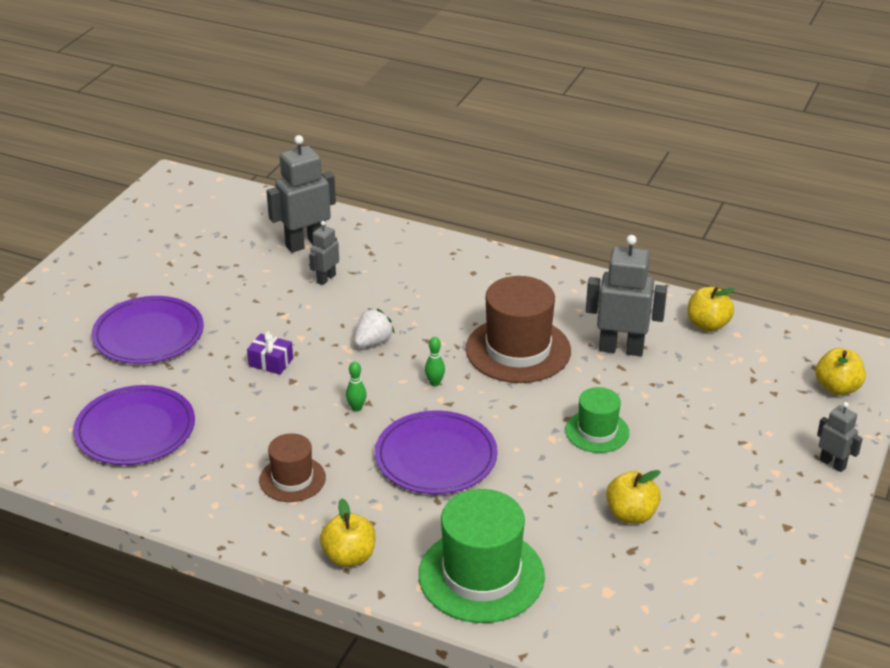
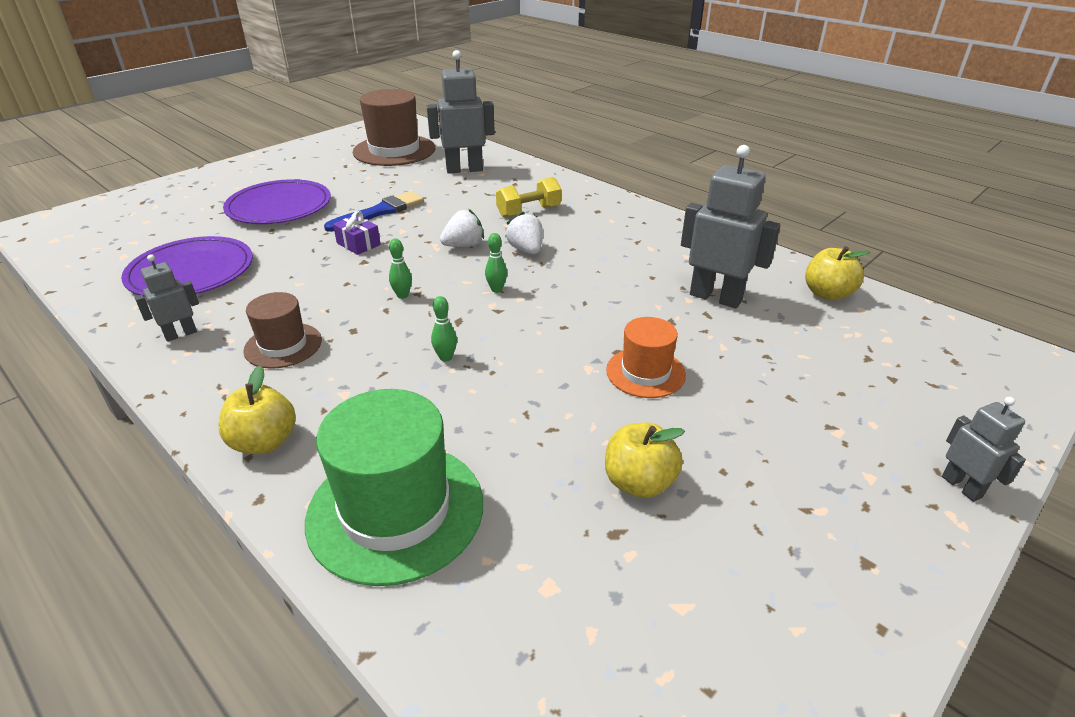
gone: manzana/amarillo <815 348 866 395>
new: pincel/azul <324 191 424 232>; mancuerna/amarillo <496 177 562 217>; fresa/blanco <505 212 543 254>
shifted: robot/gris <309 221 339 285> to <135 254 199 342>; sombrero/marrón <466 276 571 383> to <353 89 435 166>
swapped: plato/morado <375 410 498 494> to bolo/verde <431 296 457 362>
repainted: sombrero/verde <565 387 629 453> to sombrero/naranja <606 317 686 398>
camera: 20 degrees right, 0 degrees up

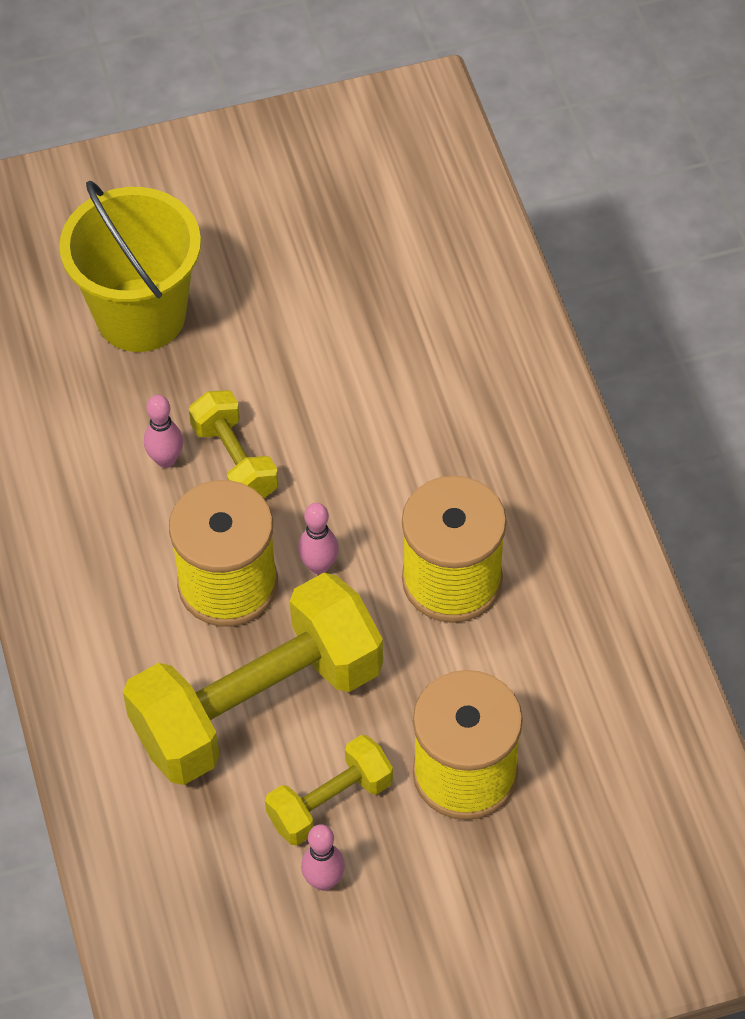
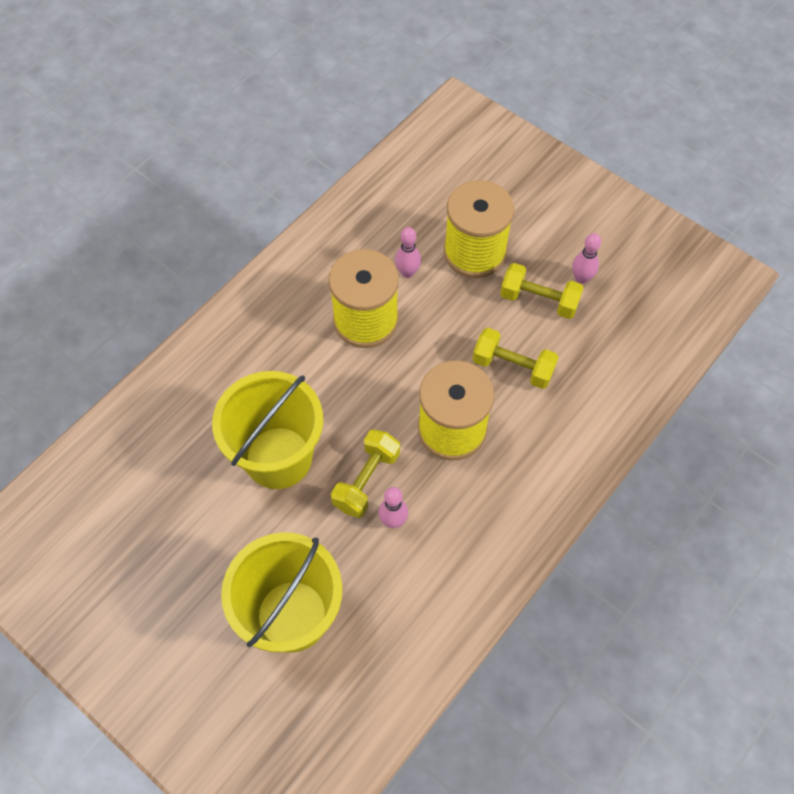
new: balde/amarillo <212 371 323 489>
shifted: bolo/rosa <298 503 339 574> to <395 227 421 278>
scaled: mancuerna/amarillo <123 573 383 785> = <473 328 559 389> x0.50
camera: 125 degrees left, 5 degrees up

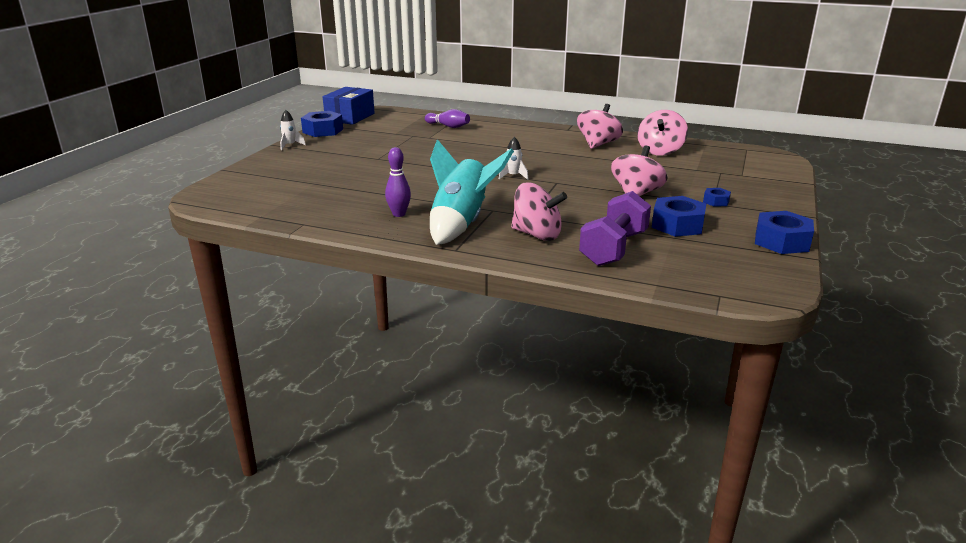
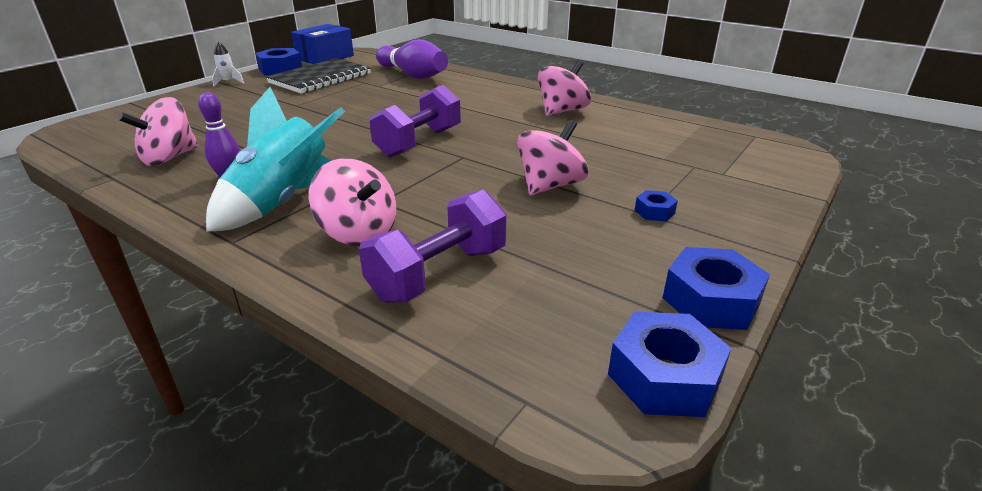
new: cuaderno/negro <266 58 371 94>
shifted: peonza/rosa <637 110 688 156> to <118 97 199 166>; tuerca/azul <652 196 706 237> to <608 312 731 417>
swapped: cohete/blanco <499 137 528 180> to mancuerna/morado <370 85 461 158>
scaled: bolo/morado <425 109 470 128> = <376 39 448 79> x1.76
camera: 15 degrees right, 5 degrees up

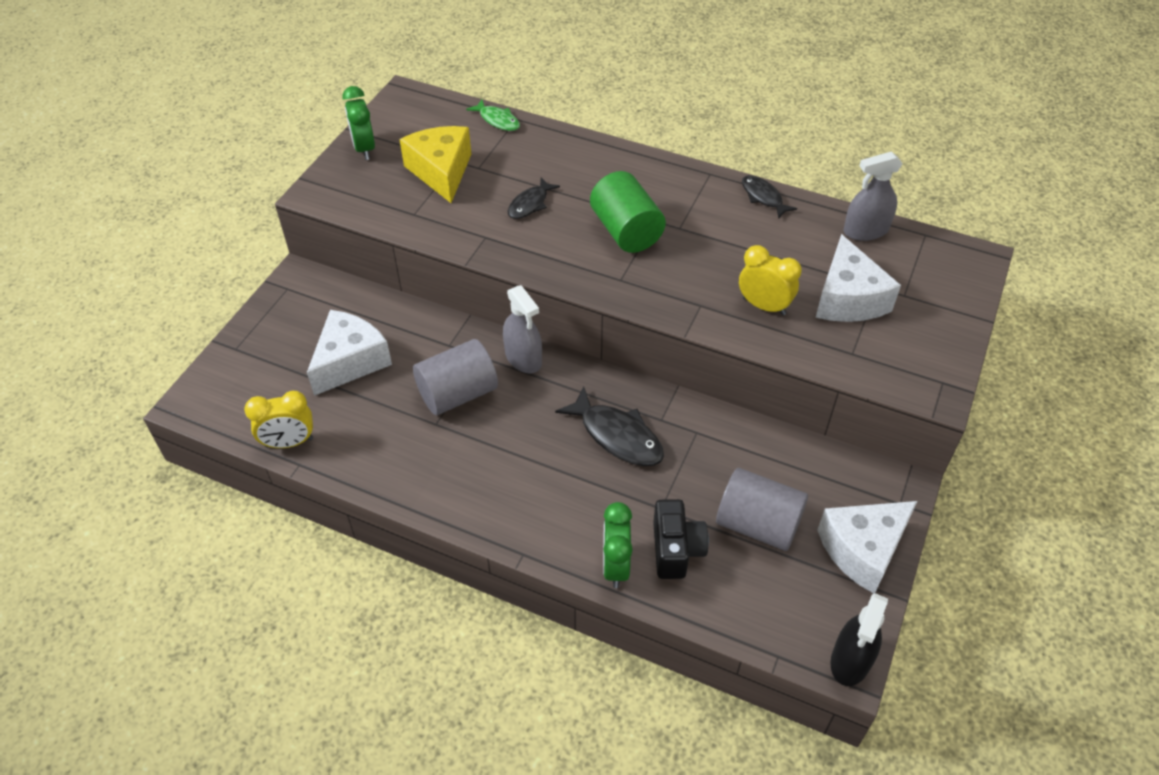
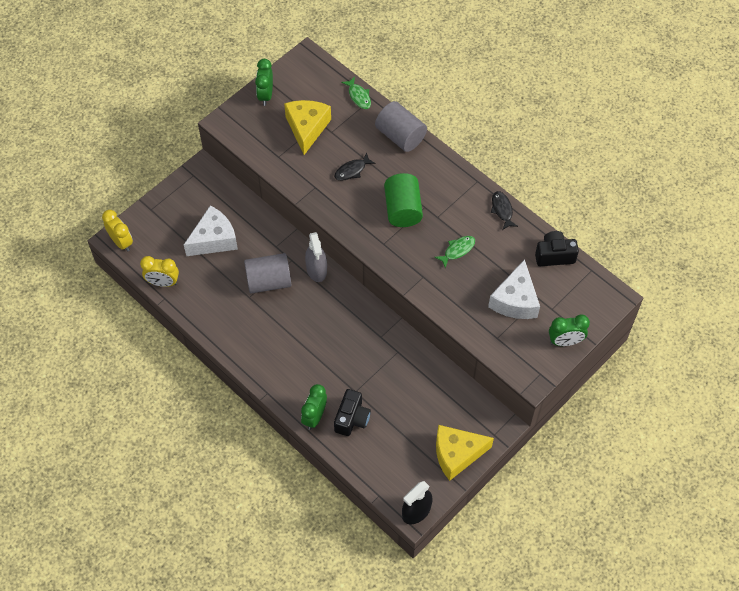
gone: pez/negro <555 387 664 466>
new: pez/verde <435 236 475 268>; despertador/verde <549 315 590 346>
shifted: cilindro/gris <716 468 808 551> to <375 101 427 152>; despertador/amarillo <739 245 802 315> to <102 210 133 252>
swapped: pulverizador/gris <844 151 903 241> to cámara/negro <535 231 579 266>
repainted: queso/blanco <817 501 917 593> to queso/amarillo <436 425 494 481>
camera: 20 degrees right, 10 degrees up

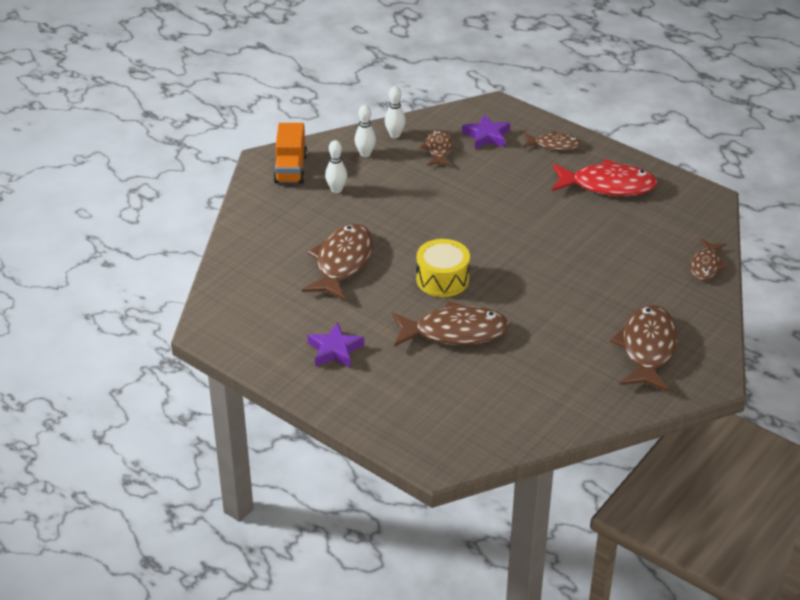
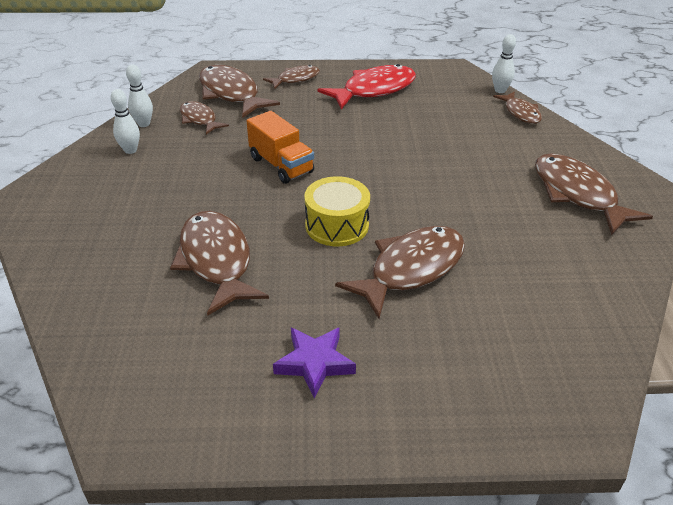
shifted: camión/naranja <273 123 307 184> to <247 111 314 184>; bolo/blanco <325 140 347 193> to <492 34 516 93>
swapped: estrella/morado <462 114 510 149> to pez/marrón <199 65 280 118>
camera: 40 degrees left, 0 degrees up

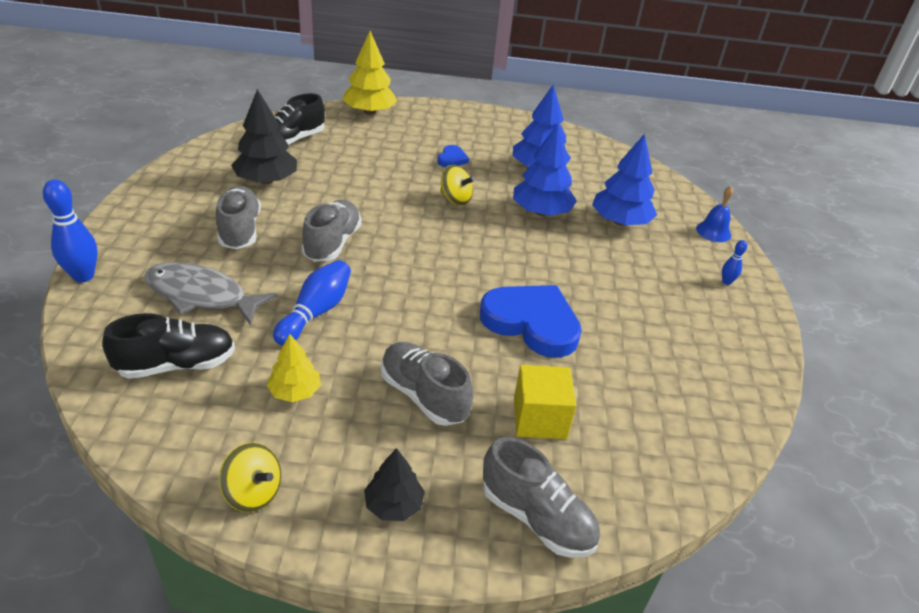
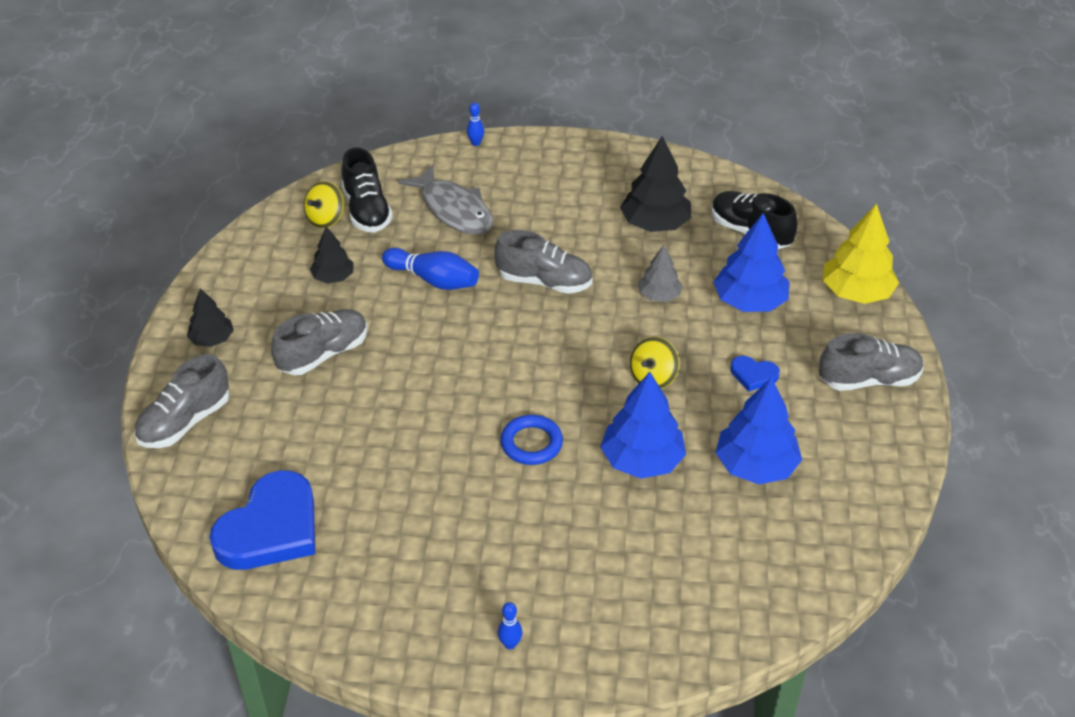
gone: cubo/amarillo <514 365 577 439>; campana/azul <696 186 733 242>
new: anillo/azul <500 415 563 465>; árbol/gris <638 245 683 302>
shifted: zapato/gris <216 186 261 249> to <819 333 924 391>; peonza/amarillo <219 443 281 512> to <304 181 344 228>; corazón/azul <480 285 582 358> to <210 470 315 570>; árbol/azul <592 134 657 226> to <713 213 790 312>
repainted: árbol/amarillo <267 334 321 402> to árbol/negro <310 227 354 284>
rotated: pez/gris <144 262 277 326> = <398 164 493 235> 120 degrees clockwise
scaled: bolo/azul <43 179 98 282> = <467 102 484 146> x0.51
camera: 95 degrees right, 5 degrees up

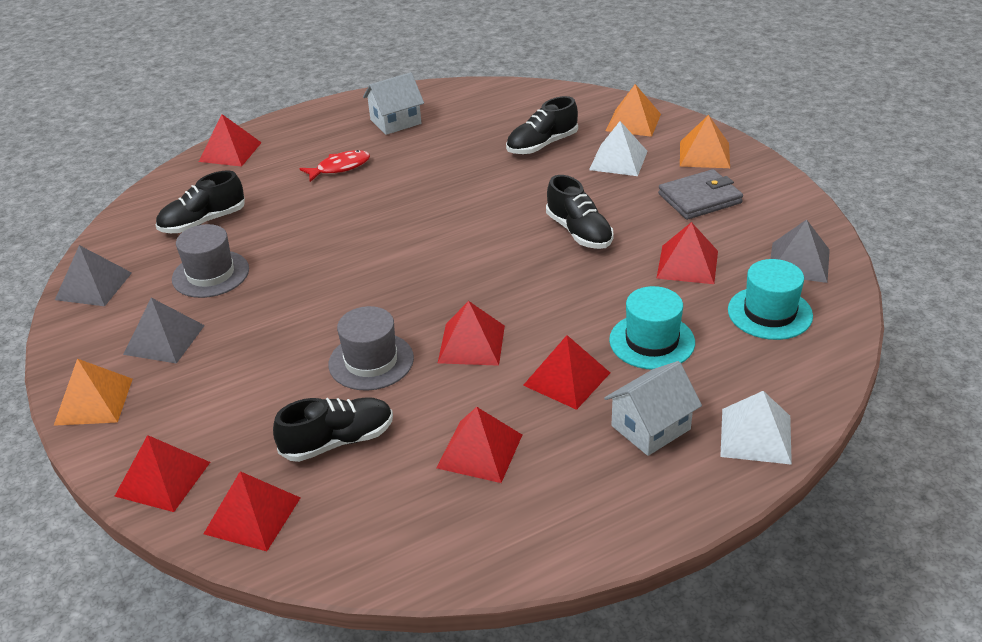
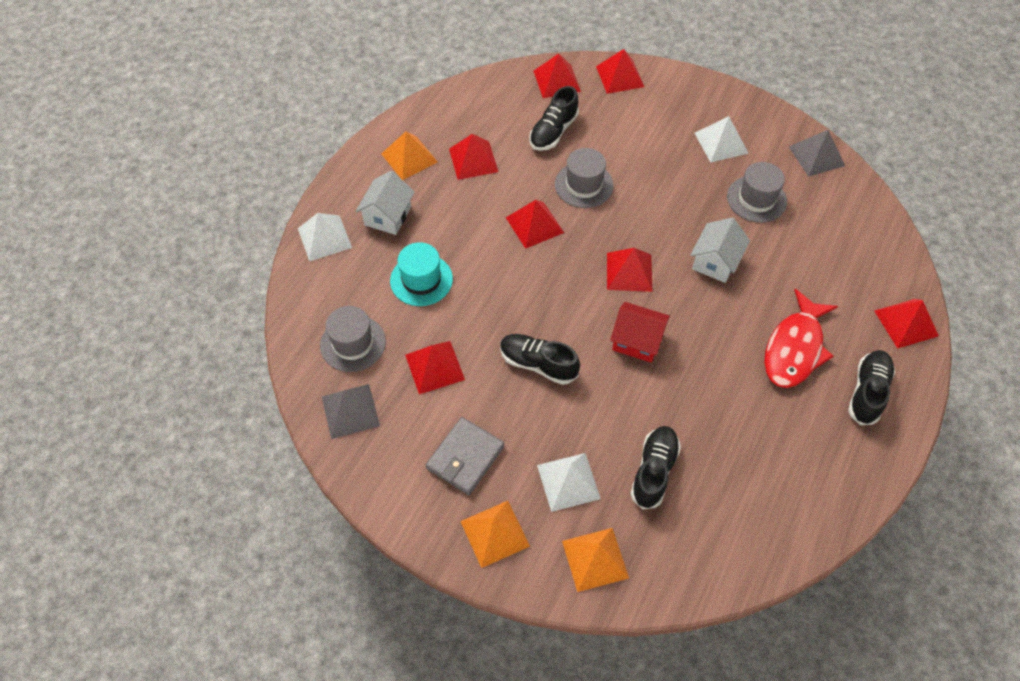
new: casa/rojo <610 302 670 363>
shifted: pirámide/naranja <54 359 133 426> to <381 132 438 180>; zapato/negro <156 170 245 233> to <848 350 895 425>; casa/blanco <363 72 424 135> to <690 218 750 283>; pirámide/rojo <523 335 610 410> to <607 248 652 292>
repainted: pirámide/gris <123 298 205 364> to pirámide/blanco <695 116 748 162>; sombrero/turquesa <728 259 813 340> to sombrero/gris <320 306 386 372>
scaled: pez/rojo <299 150 370 182> = <764 289 838 388> x1.70
camera: 145 degrees right, 20 degrees up

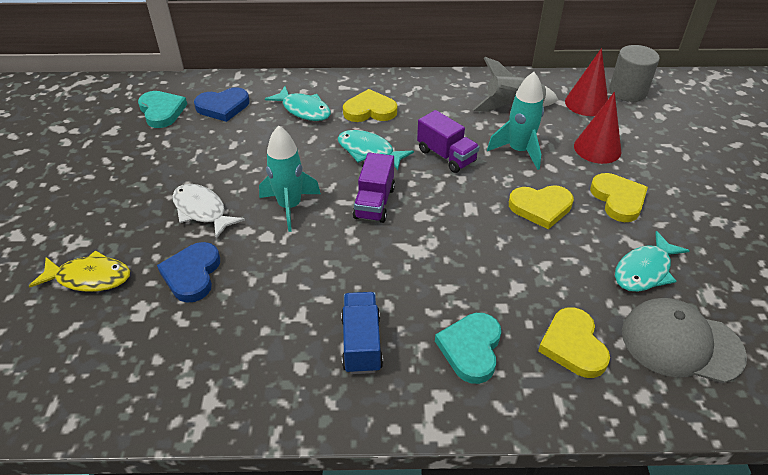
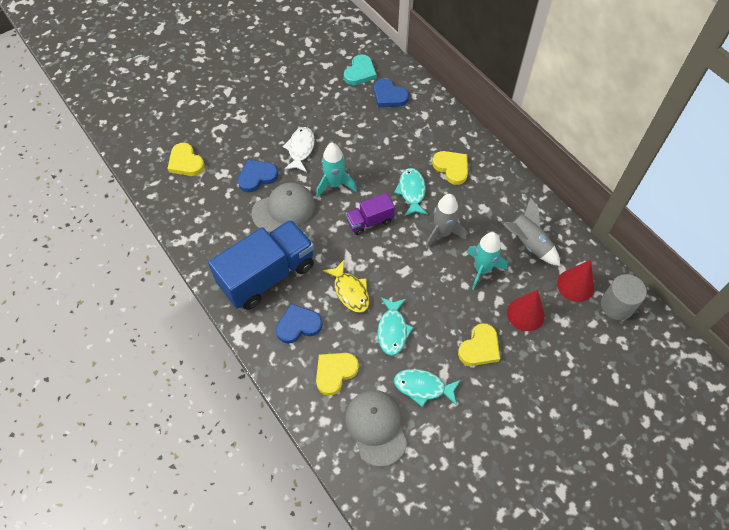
new: gorra/gris <251 182 315 232>
shifted: pez/amarillo <29 250 130 292> to <323 260 369 313>; pez/turquesa <265 86 331 121> to <378 298 414 356>; corazón/amarillo <509 185 574 229> to <167 143 205 176>
swapped: camión/morado <417 110 480 173> to cohete/gris <426 194 466 248>
repainted: corazón/turquesa <435 313 501 384> to corazón/azul <276 304 323 344>
scaled: camión/azul <341 292 383 374> = <208 220 314 310> x2.00
camera: 55 degrees right, 15 degrees up

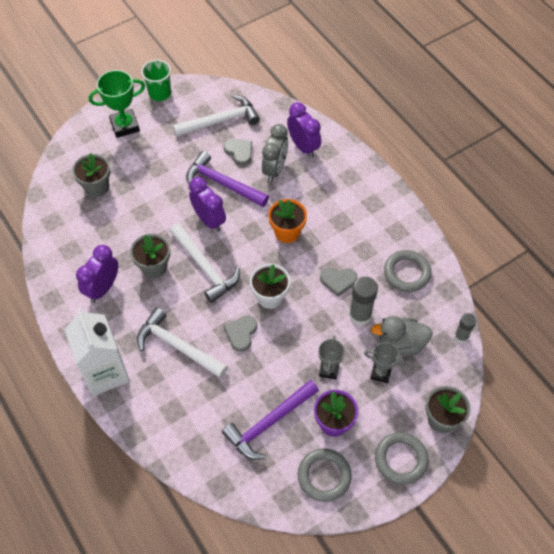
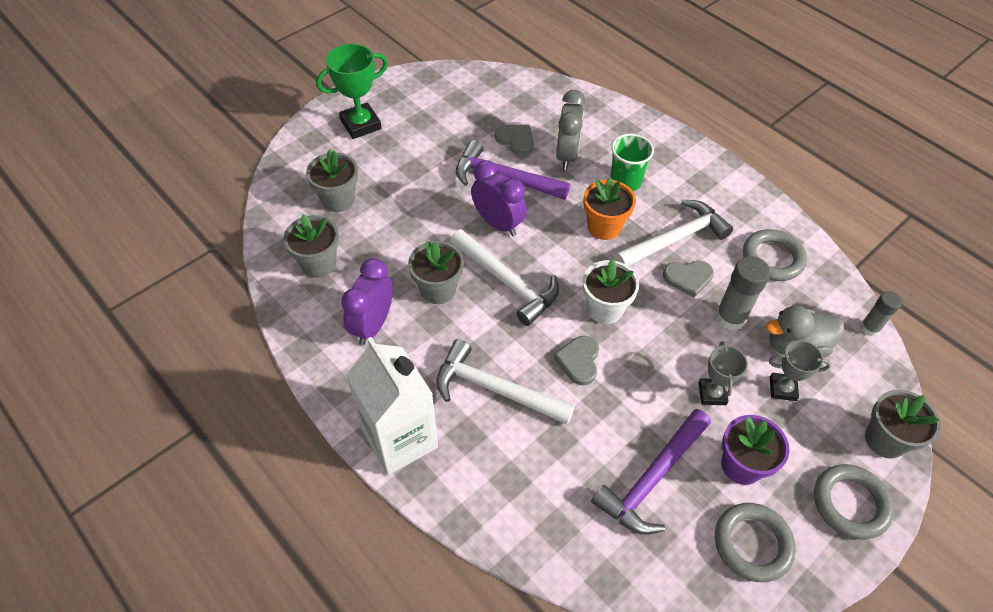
gone: despertador/morado <287 102 321 158>
new: maceta/gris <283 214 339 278>
shifted: vaso/verde <141 60 171 101> to <610 134 654 191>; martillo/blanco <173 94 260 137> to <614 200 733 266>
camera: 10 degrees left, 5 degrees down

